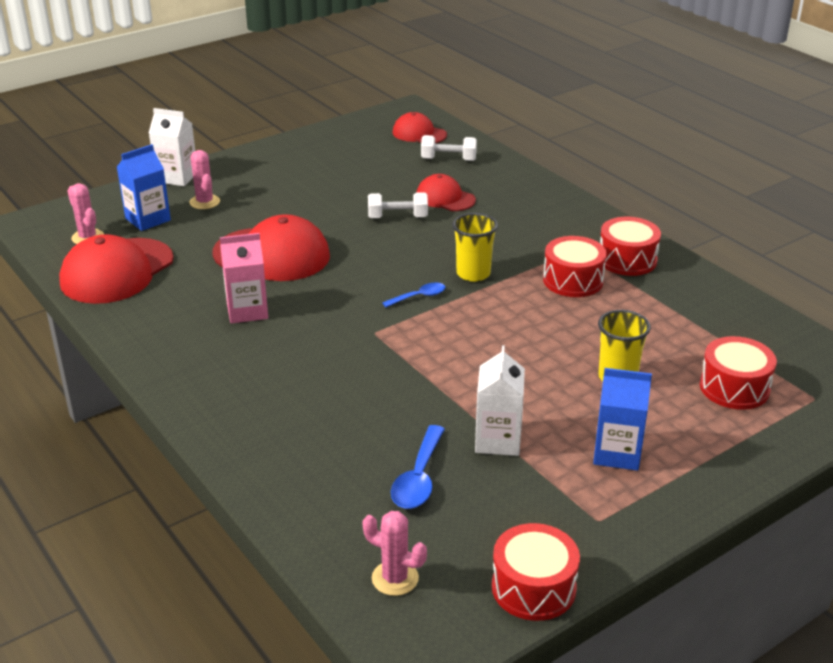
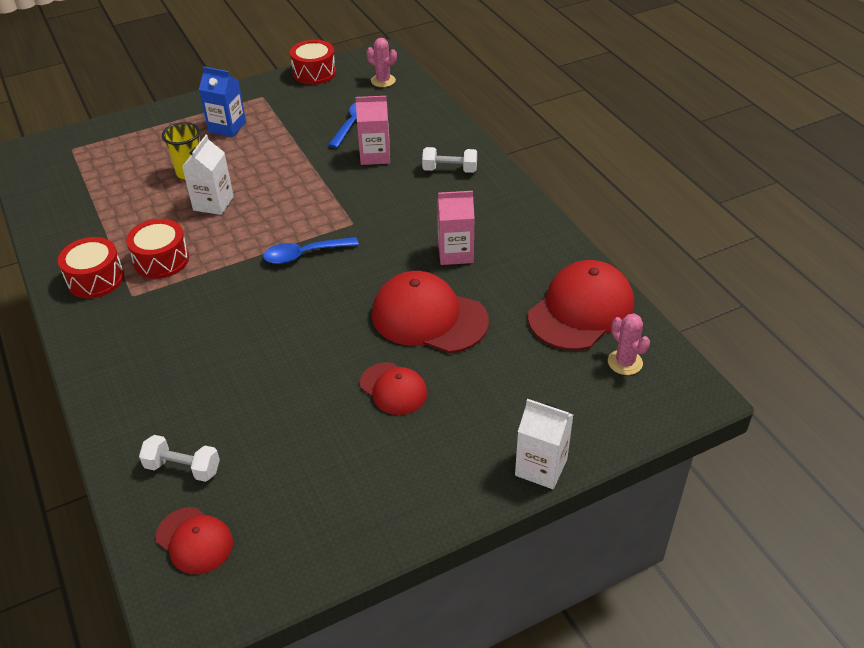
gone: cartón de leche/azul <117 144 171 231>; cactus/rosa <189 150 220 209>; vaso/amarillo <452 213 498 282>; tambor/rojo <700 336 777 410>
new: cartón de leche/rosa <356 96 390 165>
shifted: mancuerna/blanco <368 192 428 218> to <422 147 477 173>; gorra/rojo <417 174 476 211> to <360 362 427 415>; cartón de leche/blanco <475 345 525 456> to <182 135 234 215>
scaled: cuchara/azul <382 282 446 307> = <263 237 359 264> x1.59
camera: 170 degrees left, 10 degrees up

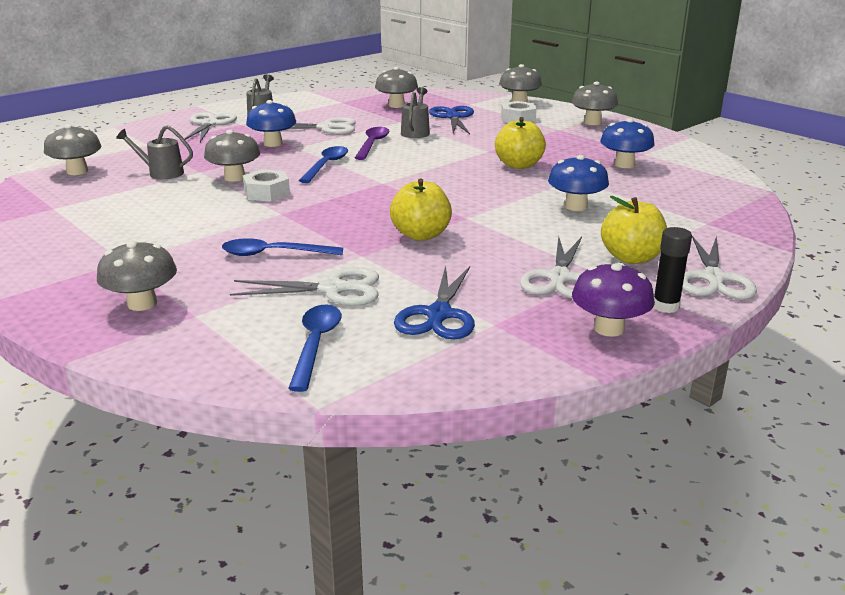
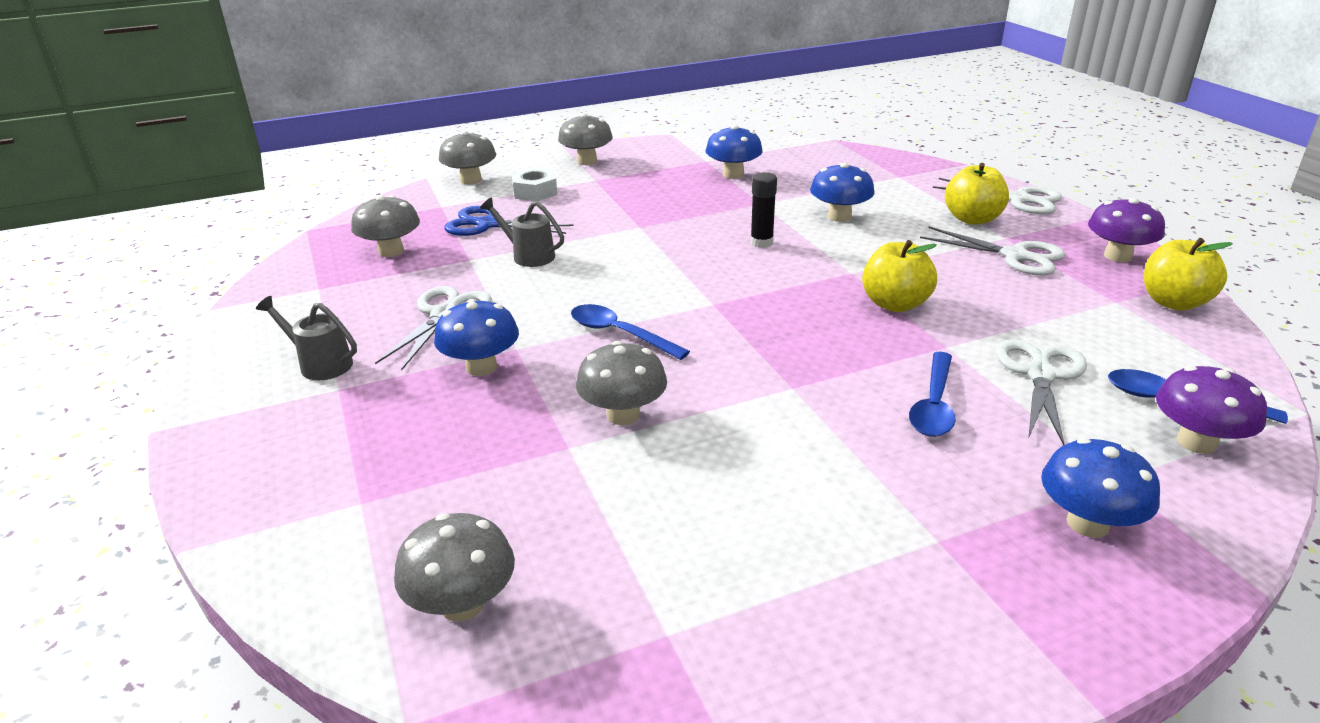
gone: regadera/gris <116 125 193 179>; tijeras/blanco <184 112 237 142>; tuerca/blanco <243 169 290 202>; cuchara/morado <355 127 389 160>; tijeras/azul <394 265 475 340>
new: seta/morado <1156 366 1267 454>
shifted: manzana/amarillo <495 117 546 169> to <1144 238 1233 311>; barra de pegamento/negro <654 227 692 313> to <750 172 777 248>
repainted: seta/gris <97 241 177 311> to seta/azul <1041 438 1160 538>
camera: 70 degrees left, 5 degrees up

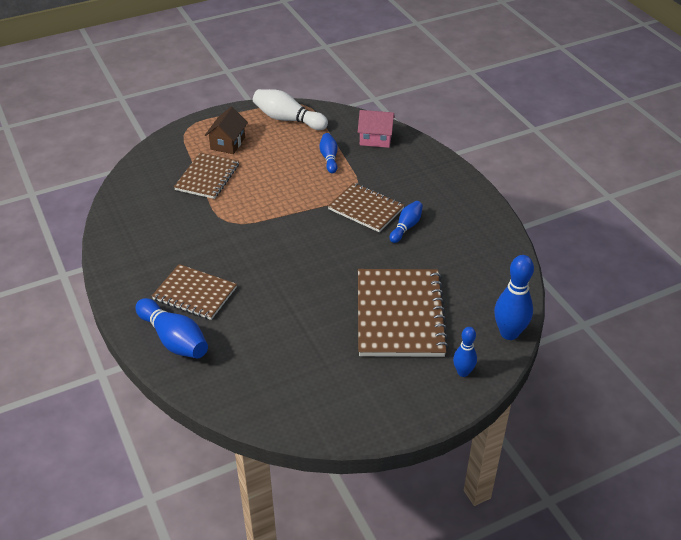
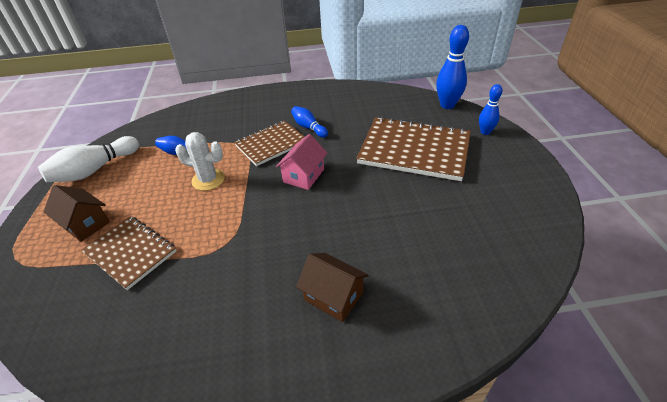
gone: bolo/azul <136 298 208 358>
new: cactus/blanco <175 132 225 191>
shifted: casa/rosa <358 110 395 148> to <276 134 327 190>
swapped: cuaderno/marrón <152 264 237 320> to casa/marrón <296 253 369 322>
camera: 70 degrees left, 0 degrees up

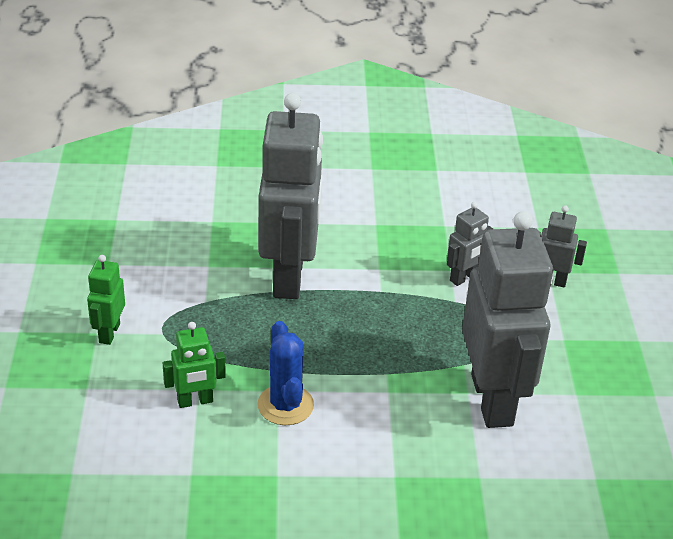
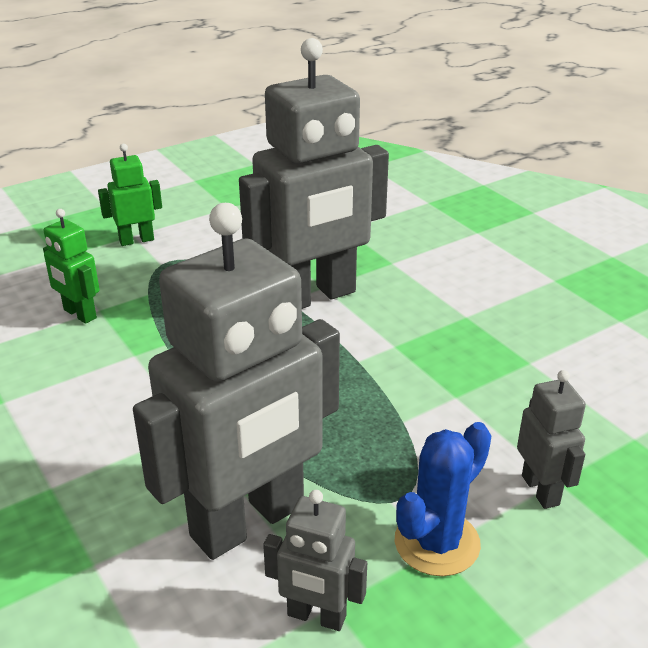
shifted: cactus/azul <257 321 314 425> to <395 422 491 576>; robot/gris <447 202 493 286> to <263 490 367 631>
camera: 60 degrees right, 5 degrees down

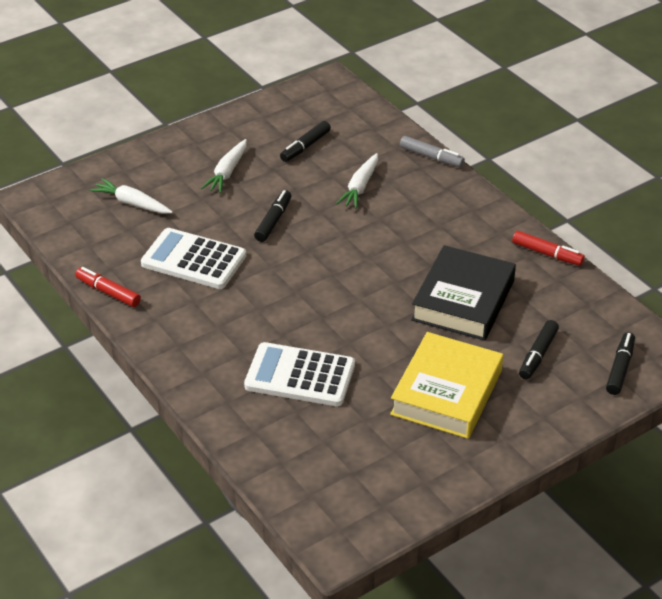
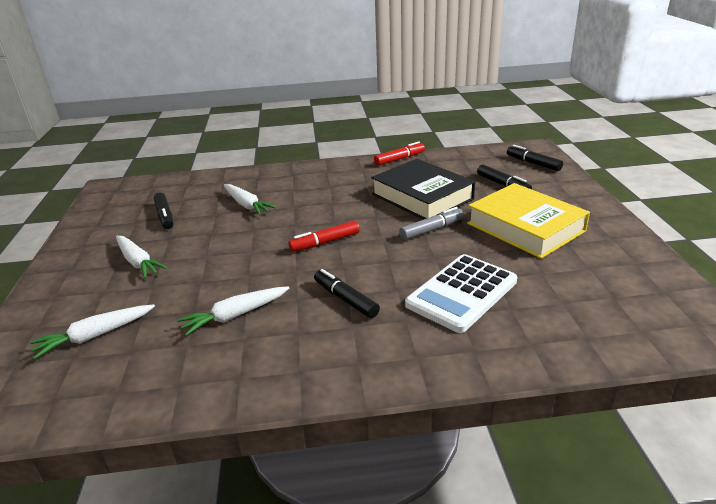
shifted: rotulador/rojo <75 267 141 307> to <288 221 360 252>; rotulador/negro <254 190 291 242> to <314 269 380 318>; rotulador/gris <400 136 465 167> to <399 207 464 240>
swapped: calculadora/blanco <141 228 246 289> to zanahoria/blanco <177 286 289 336>
camera: 60 degrees left, 10 degrees down

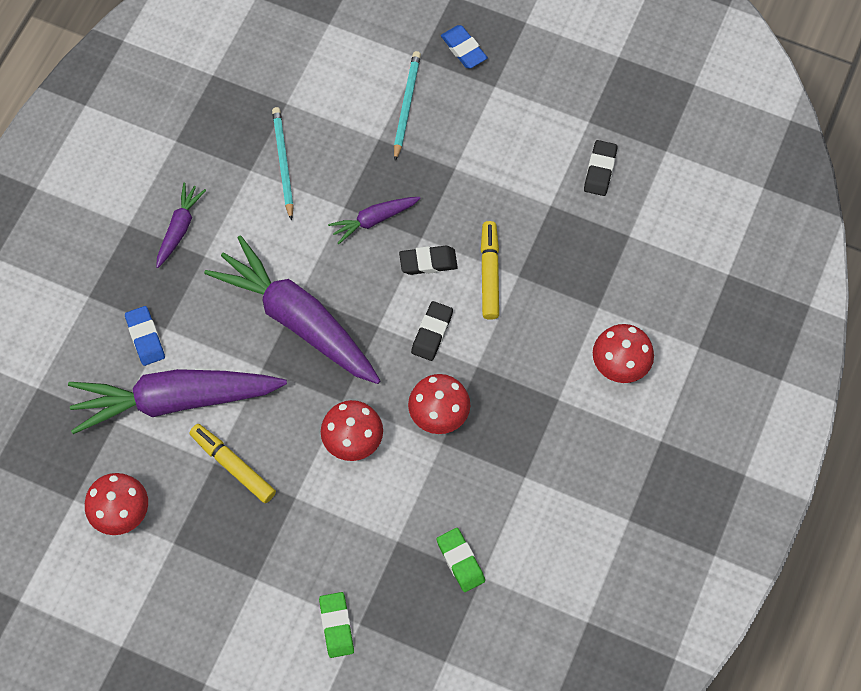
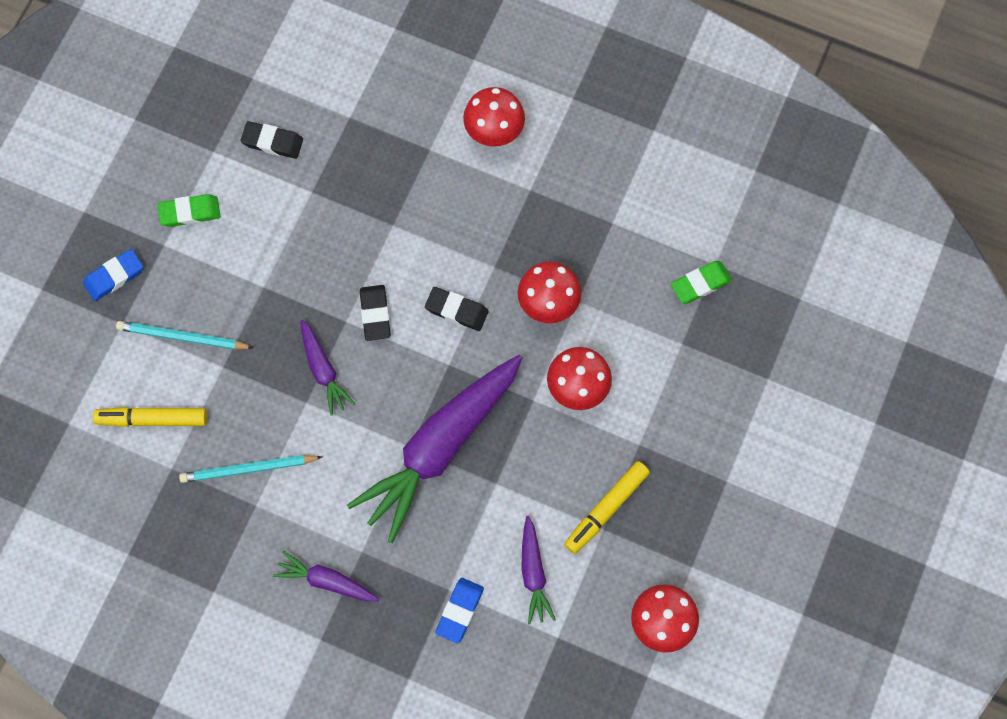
shifted: goma de borrar/verde <319 592 354 658> to <157 194 220 227>; rotulador/amarillo <481 221 499 320> to <93 407 207 427>
rotated: goma de borrar/azul <125 306 165 366> = <435 578 484 644> 45 degrees counterclockwise
scaled: zanahoria/morado <68 369 287 434> = <521 516 556 624> x0.46
camera: 90 degrees left, 5 degrees up

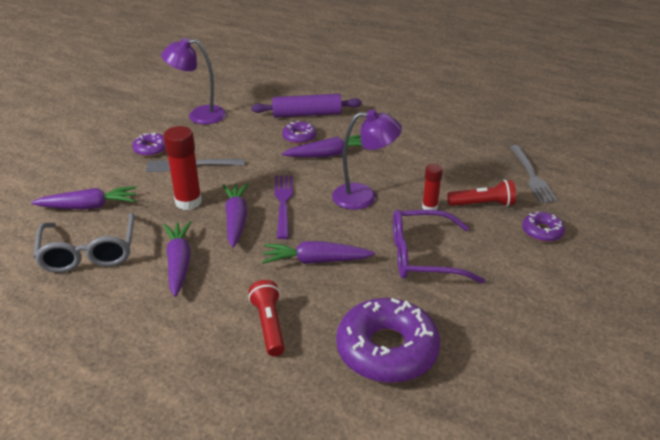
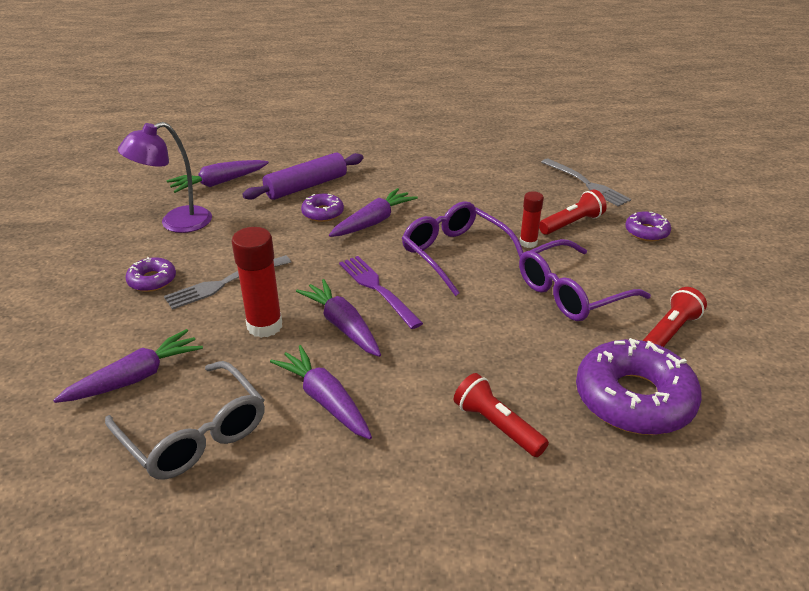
new: lámpara de mano/rojo <643 287 707 347>
shifted: zanahoria/morado <262 241 375 264> to <166 160 269 193>
swapped: lámpara/morado <332 109 402 210> to gafas/morado <402 201 523 296>
camera: 30 degrees left, 0 degrees up

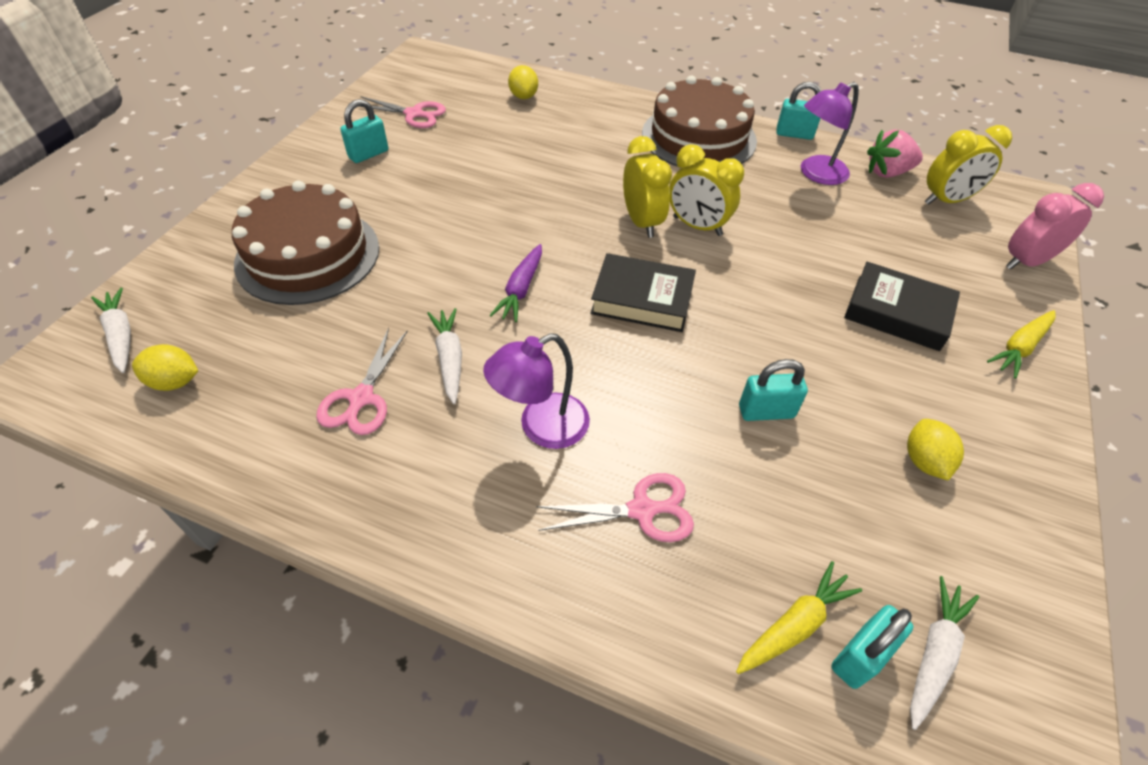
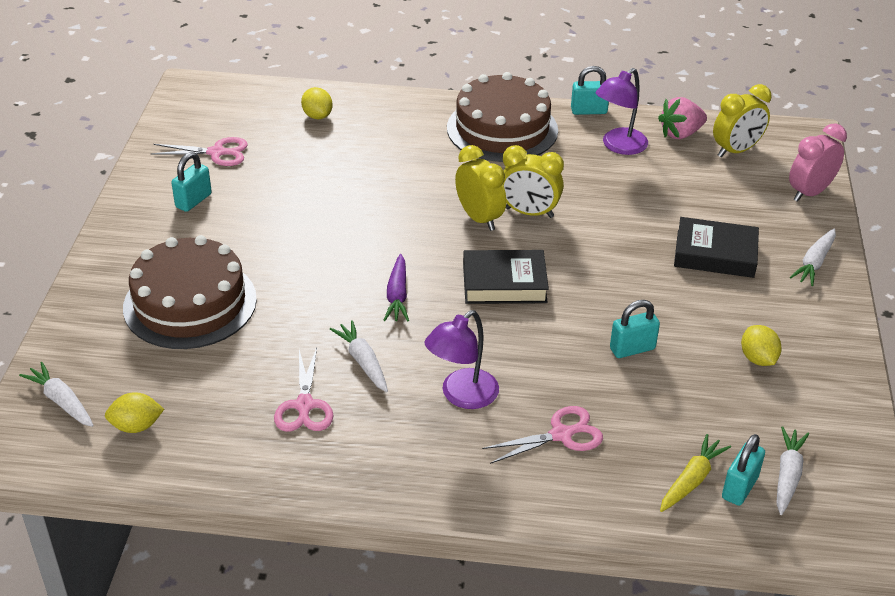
repainted: zanahoria/amarillo <987 310 1055 379> to zanahoria/blanco <790 228 836 286>
camera: 15 degrees left, 10 degrees down

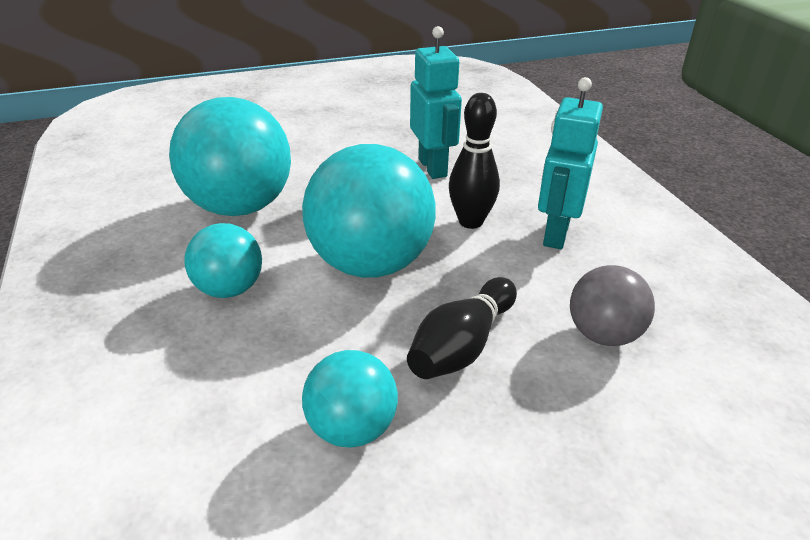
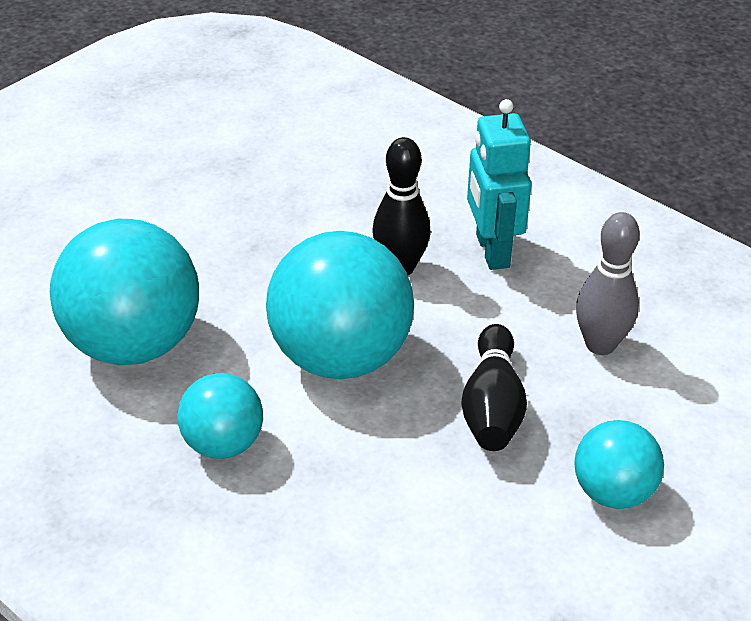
gone: robot/turquesa <410 26 462 179>
shifted: pelota/turquesa <302 350 398 448> to <574 420 664 509>
swapped: pelota/gris <570 265 655 346> to bolo/gris <576 212 640 355>
camera: 30 degrees left, 5 degrees up

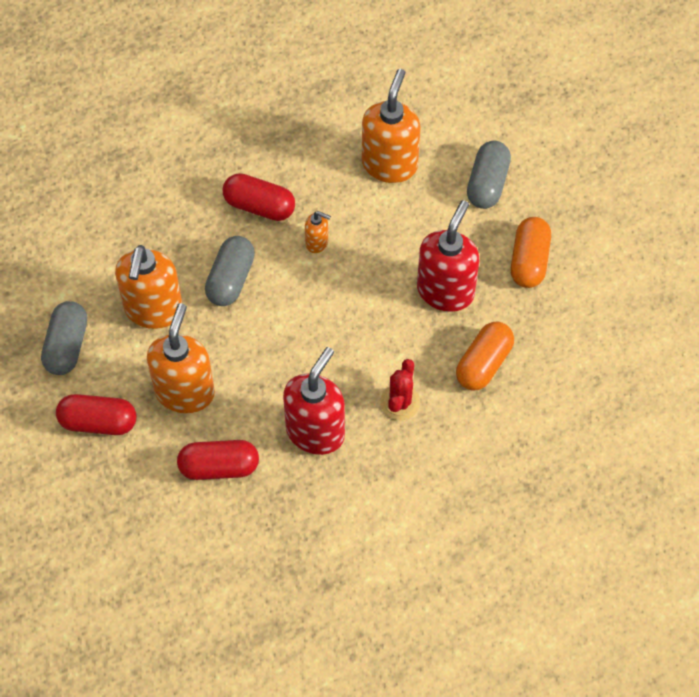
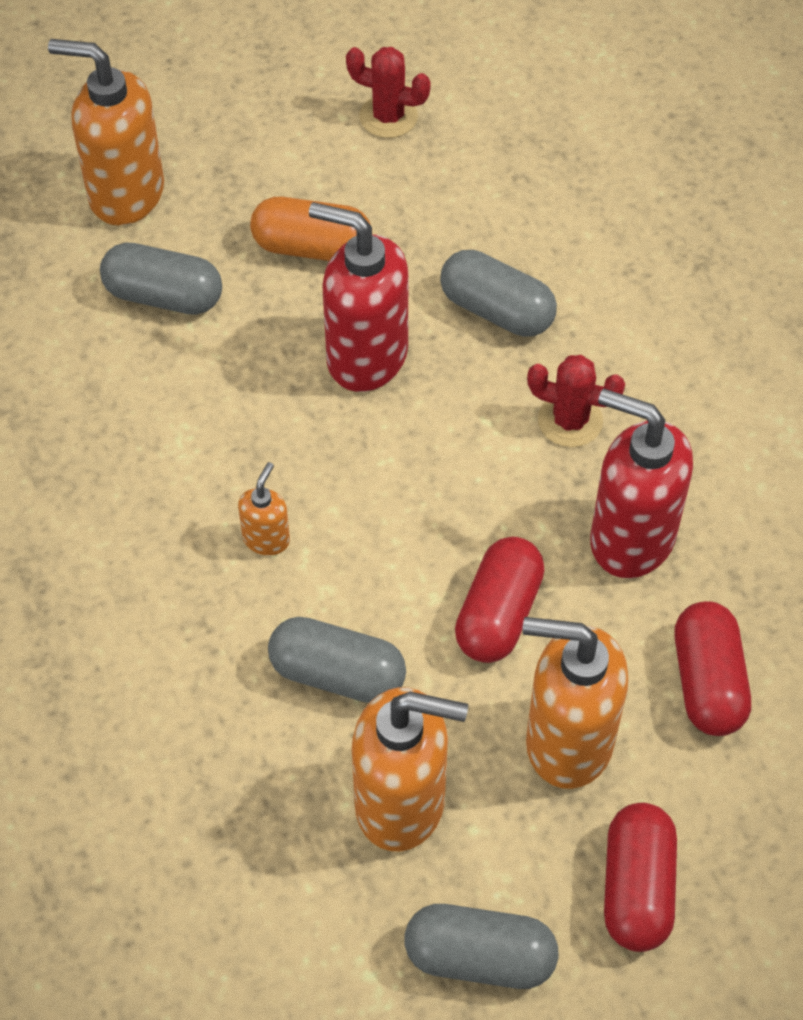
new: cactus/rojo <346 47 431 138>
shifted: cápsula/rojo <223 173 295 221> to <455 537 545 663>; dispensador de jabón/naranja <362 69 421 183> to <48 39 164 226>
repainted: cápsula/naranja <456 322 514 391> to cápsula/gris <440 250 557 337>
camera: 90 degrees left, 5 degrees down

